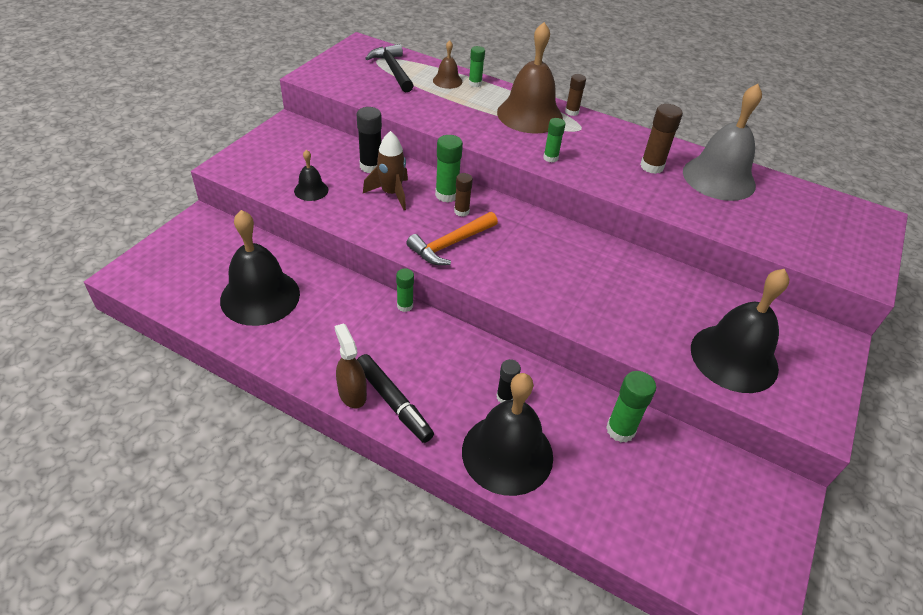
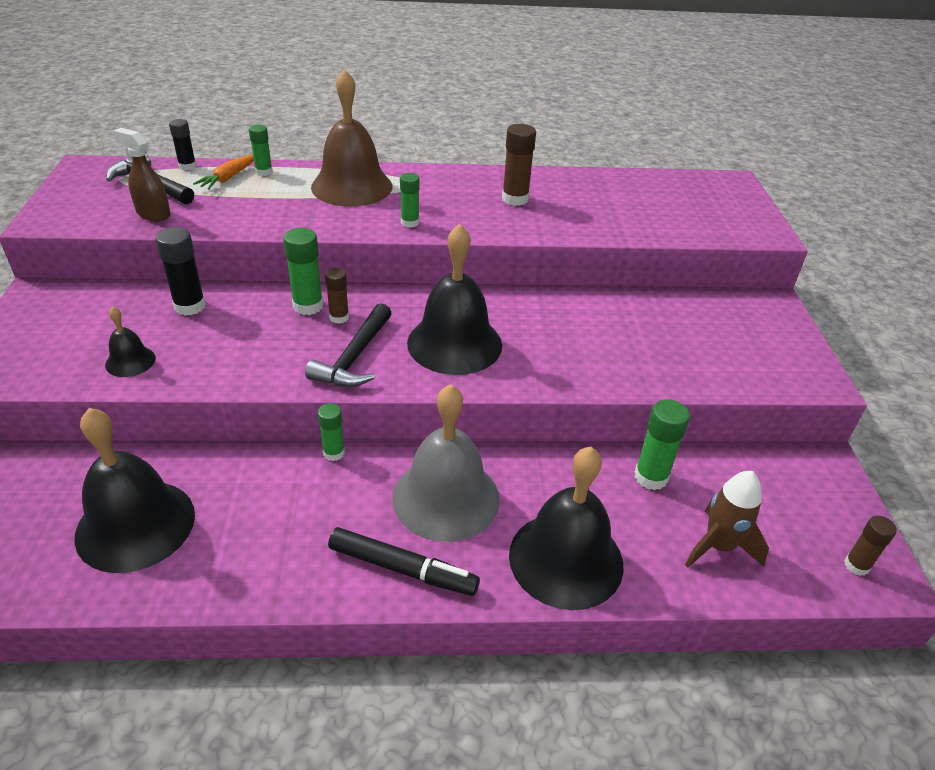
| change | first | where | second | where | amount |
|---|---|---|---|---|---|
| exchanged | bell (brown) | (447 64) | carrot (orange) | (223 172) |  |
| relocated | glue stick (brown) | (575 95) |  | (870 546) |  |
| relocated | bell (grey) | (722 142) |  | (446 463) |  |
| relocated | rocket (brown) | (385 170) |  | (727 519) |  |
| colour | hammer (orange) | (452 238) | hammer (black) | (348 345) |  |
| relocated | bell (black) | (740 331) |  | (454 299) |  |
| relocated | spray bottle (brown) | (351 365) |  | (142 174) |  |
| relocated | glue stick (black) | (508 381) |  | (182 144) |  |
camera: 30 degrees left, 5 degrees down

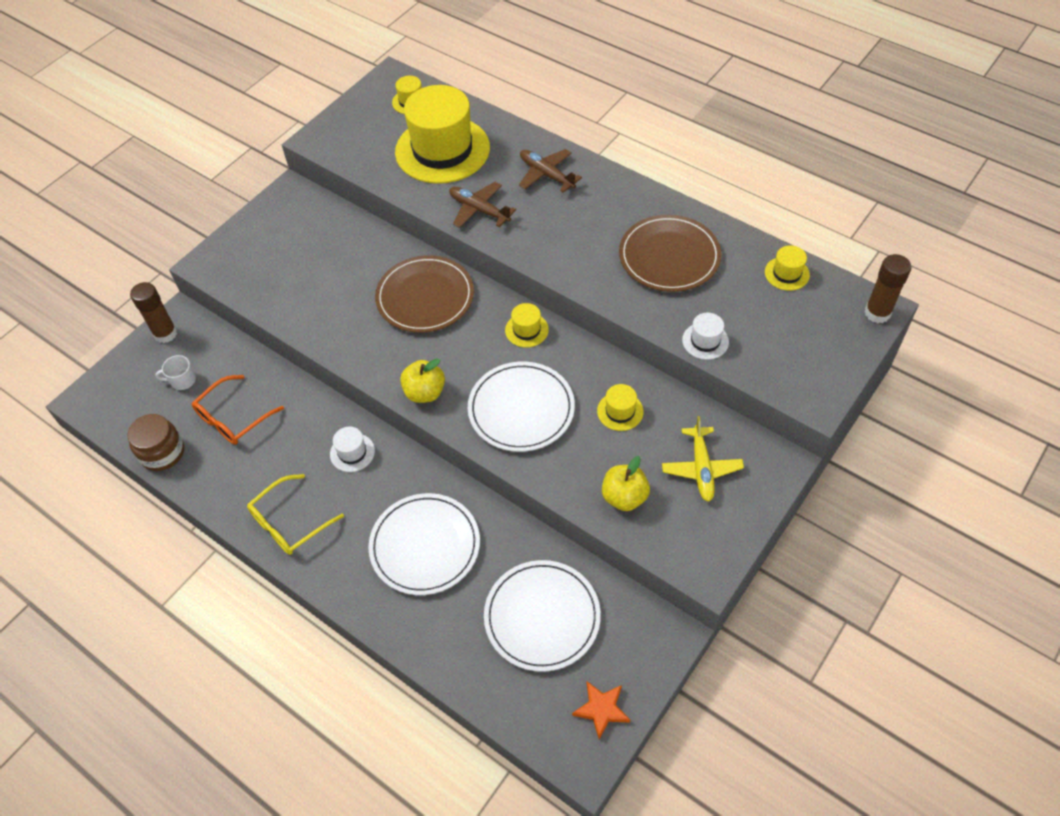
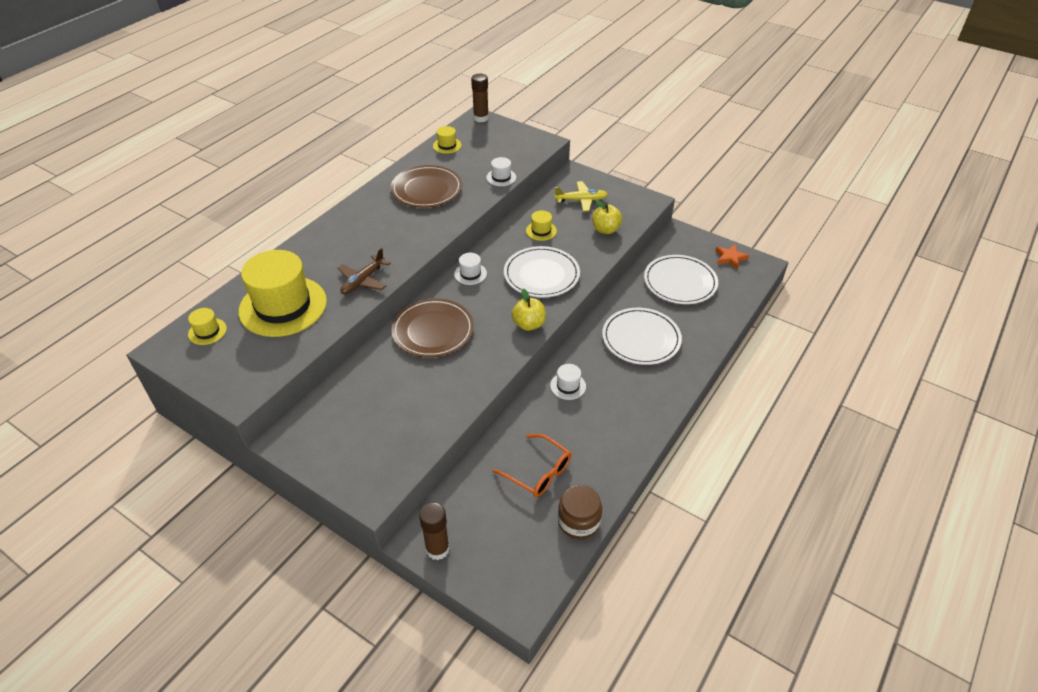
| change | first | where | second | where | amount |
|---|---|---|---|---|---|
| missing | plane (brown) | (550 171) |  |  |  |
| colour | hat (yellow) | (527 325) | hat (white) | (470 269) |  |
| missing | mug (white) | (175 372) |  |  |  |
| missing | glasses (yellow) | (295 514) |  |  |  |
camera: 95 degrees left, 10 degrees down

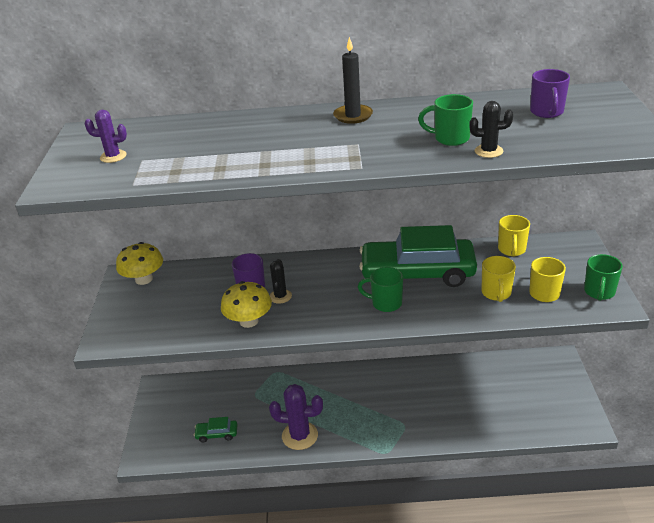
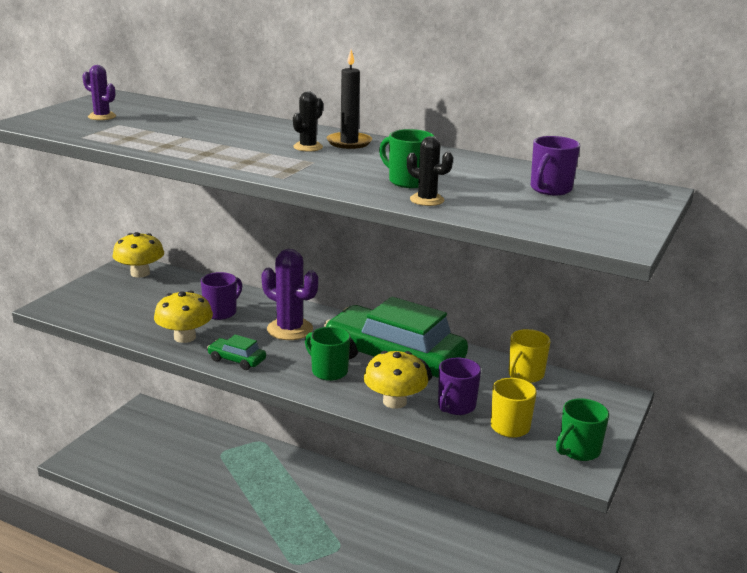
| change | first | where | second | where | amount |
|---|---|---|---|---|---|
| colour | mug (yellow) | (499 279) | mug (purple) | (459 386) |  |
| relocated | cactus (black) | (280 281) |  | (308 121) |  |
| relocated | cactus (purple) | (296 417) |  | (290 294) |  |
| relocated | car (green) | (216 430) |  | (236 352) |  |
| appeared |  |  | mushroom (yellow) | (396 380) |  |
camera: 25 degrees right, 10 degrees down

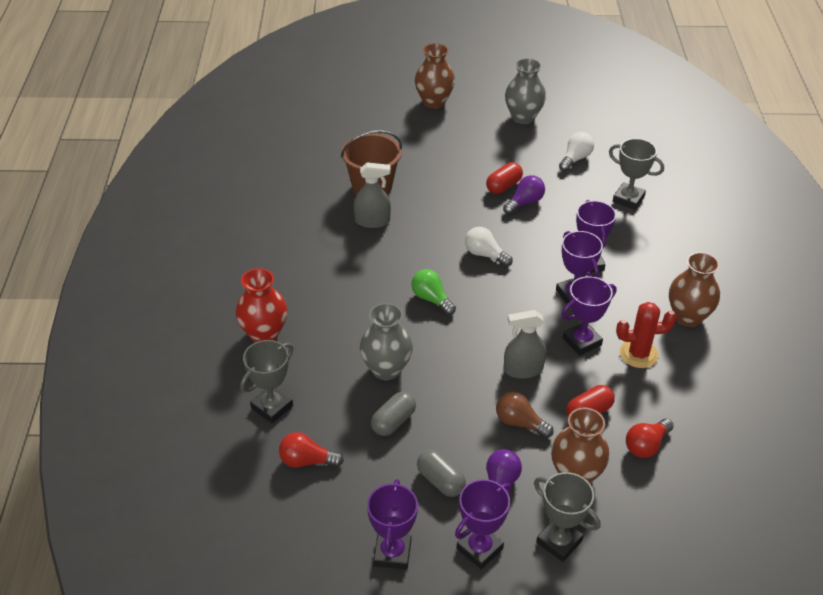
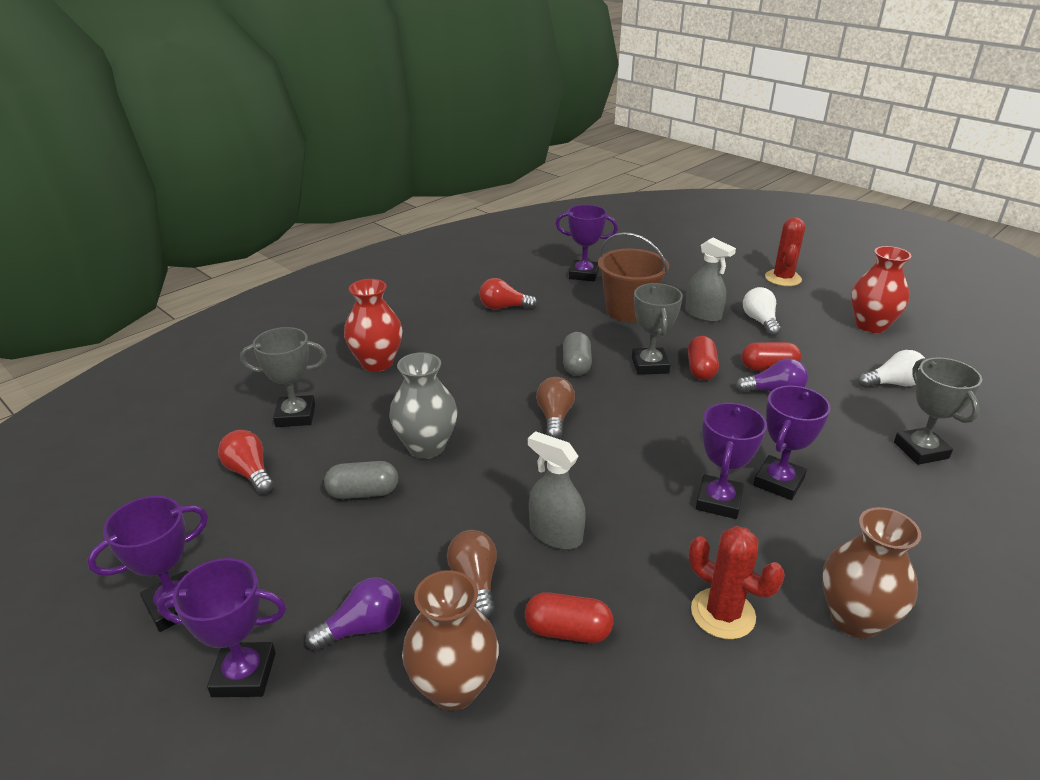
| change | first | where | second | where | amount |
|---|---|---|---|---|---|
| exchanged | vase (brown) | (435 75) | cactus (red) | (785 251) |  |
| colour | vase (grey) | (525 91) | vase (red) | (881 289) |  |
| relocated | spray bottle (grey) | (372 195) |  | (710 280) |  |
| relocated | light bulb (white) | (489 247) |  | (762 311) |  |
| colour | light bulb (green) | (433 292) | light bulb (brown) | (555 408) |  |
| relocated | trophy (purple) | (588 316) |  | (587 243) |  |
| relocated | light bulb (red) | (650 438) |  | (508 294) |  |
| relocated | capsule (grey) | (441 473) |  | (577 354) |  |
| relocated | trophy (grey) | (567 517) |  | (657 329) |  |
| appeared |  |  | capsule (red) | (703 358) |  |
camera: 45 degrees right, 10 degrees down

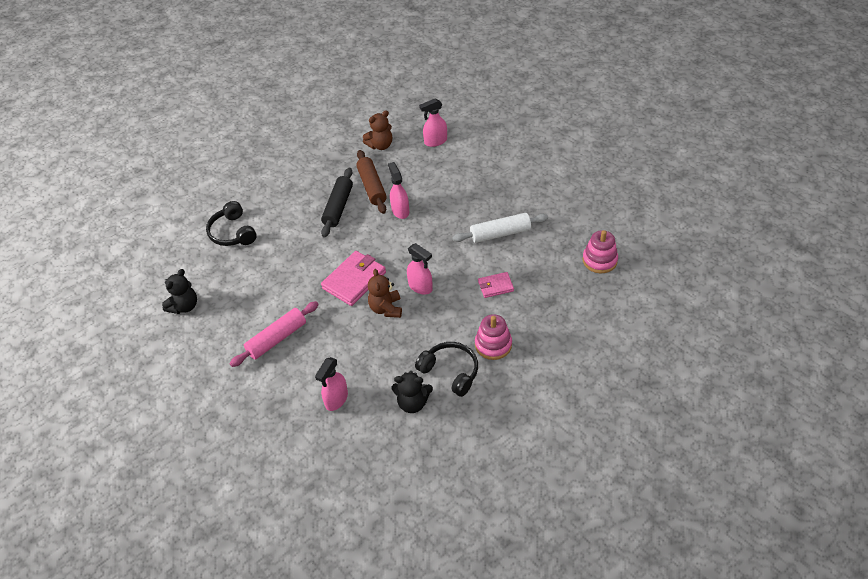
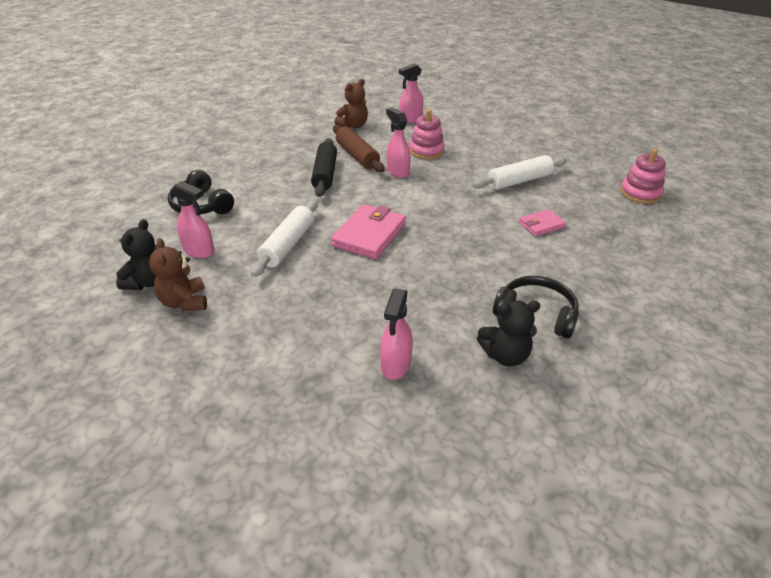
| change | first | where | second | where | amount |
|---|---|---|---|---|---|
| relocated | spray bottle (pink) | (420 269) |  | (193 219) |  |
| relocated | teddy bear (brown) | (385 293) |  | (178 274) |  |
| missing | rolling pin (pink) | (274 334) |  |  |  |
| relocated | stacking toy (pink) | (493 337) |  | (427 134) |  |
| appeared |  |  | rolling pin (white) | (284 238) |  |
camera: 15 degrees left, 10 degrees down

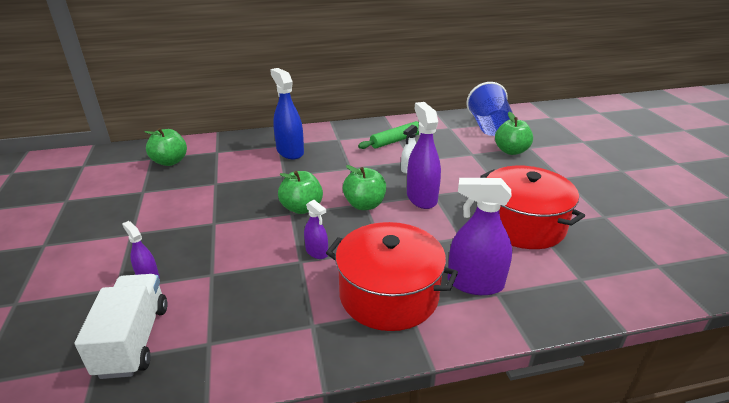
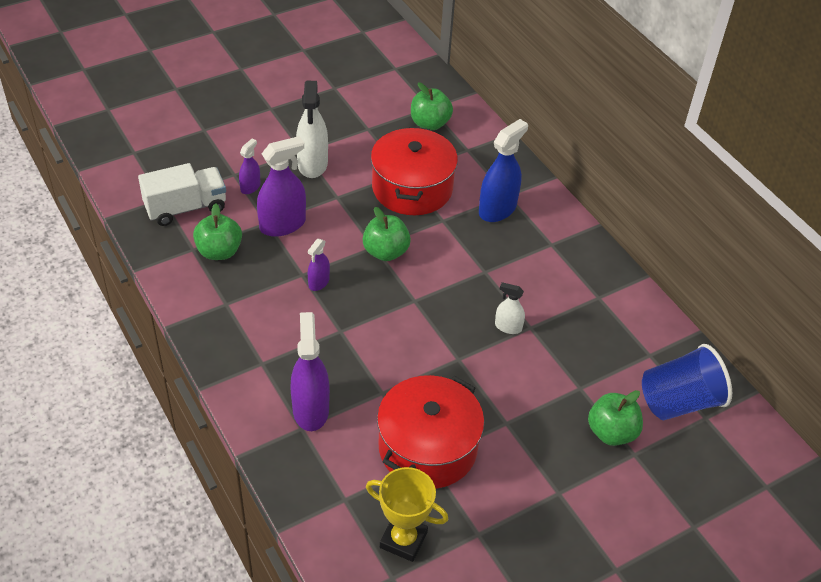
| change | first | where | second | where | amount |
|---|---|---|---|---|---|
| relocated | spray bottle (purple) | (424 155) |  | (281 186) |  |
| missing | rolling pin (green) | (388 135) |  |  |  |
| relocated | apple (green) | (364 187) |  | (217 231) |  |
| relocated | pot (red) | (392 276) |  | (414 171) |  |
| appeared |  |  | spray bottle (white) | (312 129) |  |
| appeared |  |  | trophy (yellow) | (407 514) |  |
camera: 70 degrees right, 15 degrees up

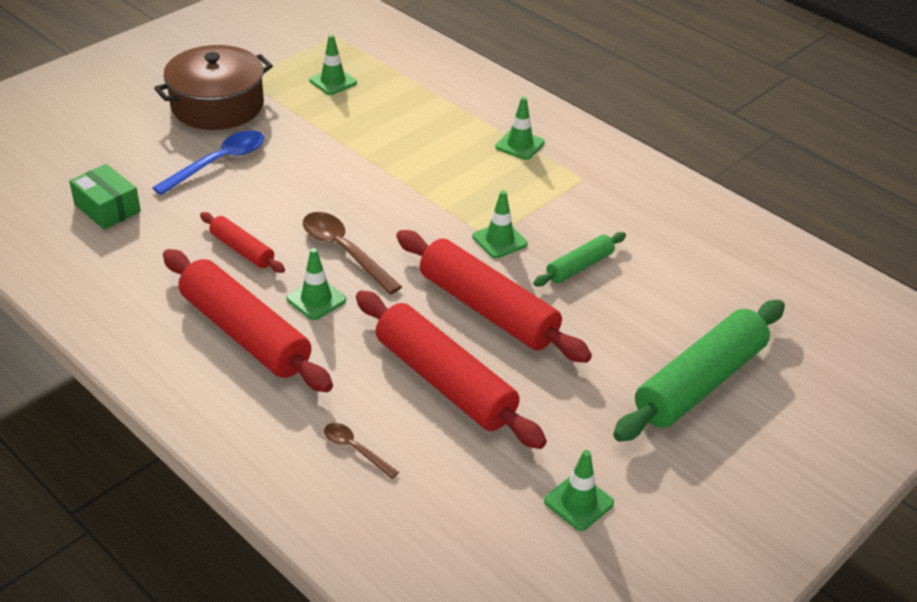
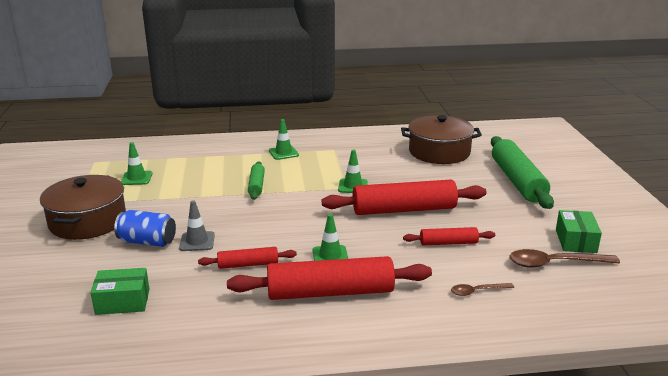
| change | first | where | second | where | amount |
|---|---|---|---|---|---|
| exchanged | spoon (blue) | (208 162) | can (blue) | (145 228) |  |
| relocated | spoon (brown) | (352 253) |  | (564 258) |  |
| relocated | rolling pin (green) | (580 259) |  | (256 180) |  |
| size | rolling pin (red) | (451 369) |  | (449 236) | x0.51 |
| exchanged | traffic cone (green) | (579 490) | box (green) | (579 231) |  |
| appeared |  |  | pot (brown) | (441 139) |  |
| appeared |  |  | traffic cone (grey) | (197 225) |  |
camera: 50 degrees left, 15 degrees down

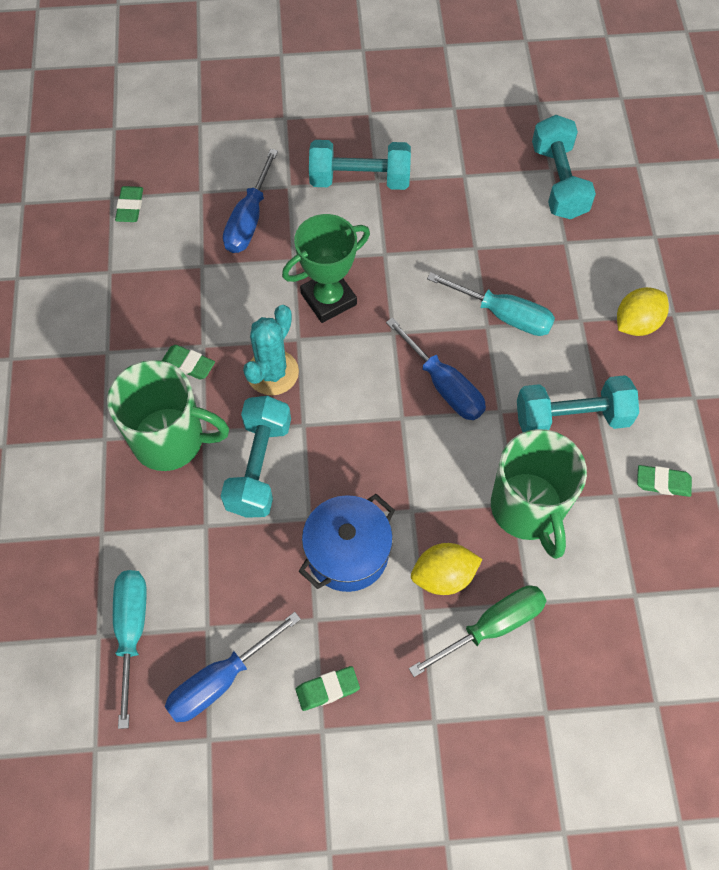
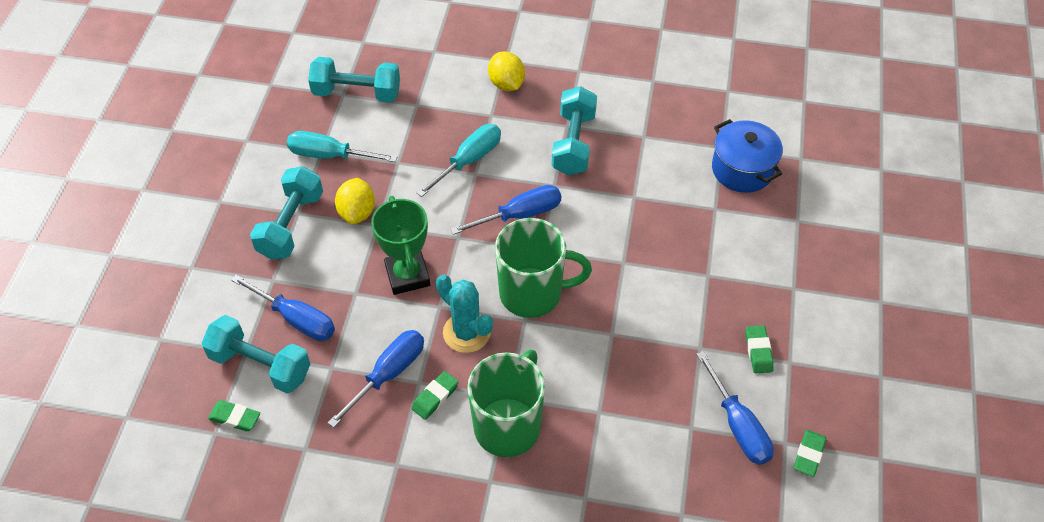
| change | first | where | second | where | amount |
|---|---|---|---|---|---|
| relocated | dumbbell (turquoise) | (256 457) |  | (255 354) |  |
| relocated | mug (green) | (539 494) |  | (543 268) |  |
| relocated | eraser (green) | (664 481) |  | (810 453) |  |
| relocated | pot (blue) | (347 543) |  | (747 156) |  |
| relocated | lemon (yellow) | (446 569) |  | (355 201) |  |
| relocated | screwdriver (turquoise) | (130 649) |  | (342 146) |  |
| missing | screwdriver (green) | (478 631) |  |  |  |
| appeared |  |  | screwdriver (blue) | (375 379) |  |
camera: 75 degrees left, 10 degrees down

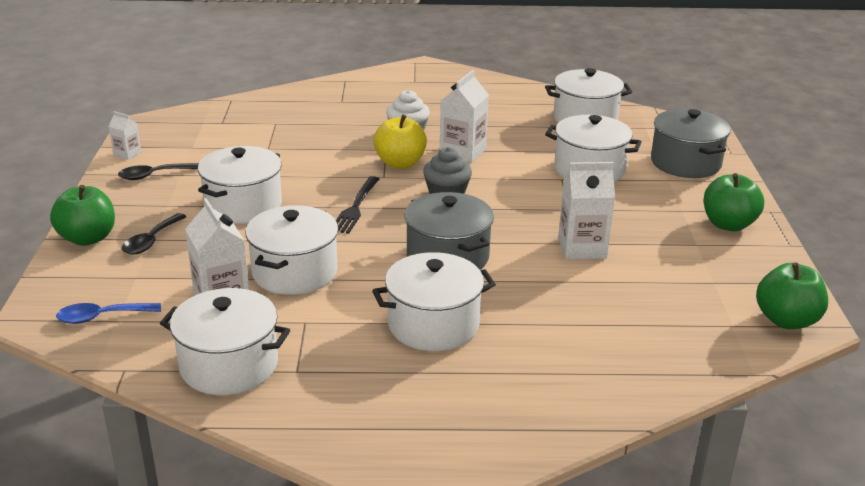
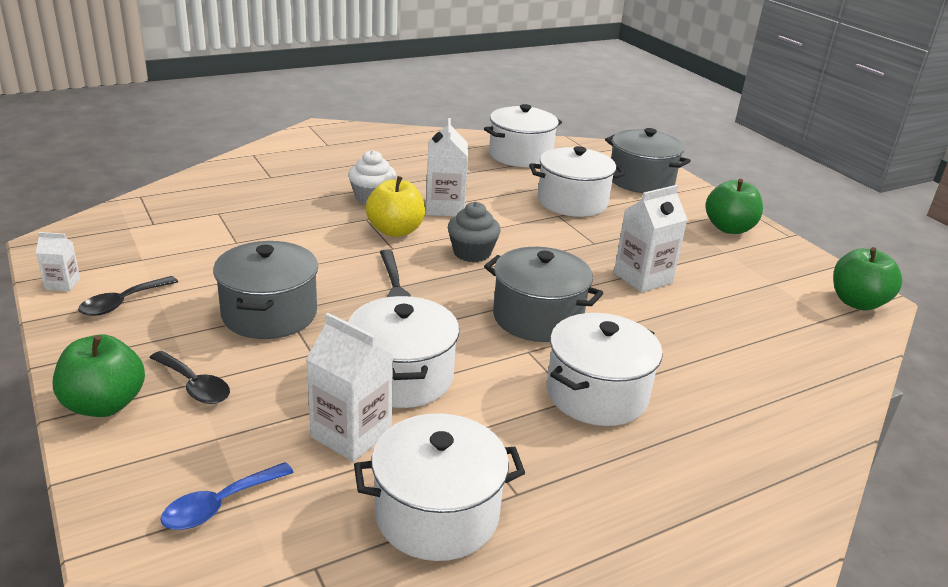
| change | first | where | second | where | amount |
|---|---|---|---|---|---|
| colour | pot (white) | (240 185) | pot (grey) | (265 290) |  |
| spun | spoon (black) | (154 234) |  | (190 377) | 45 degrees counterclockwise |
camera: 30 degrees left, 0 degrees up

